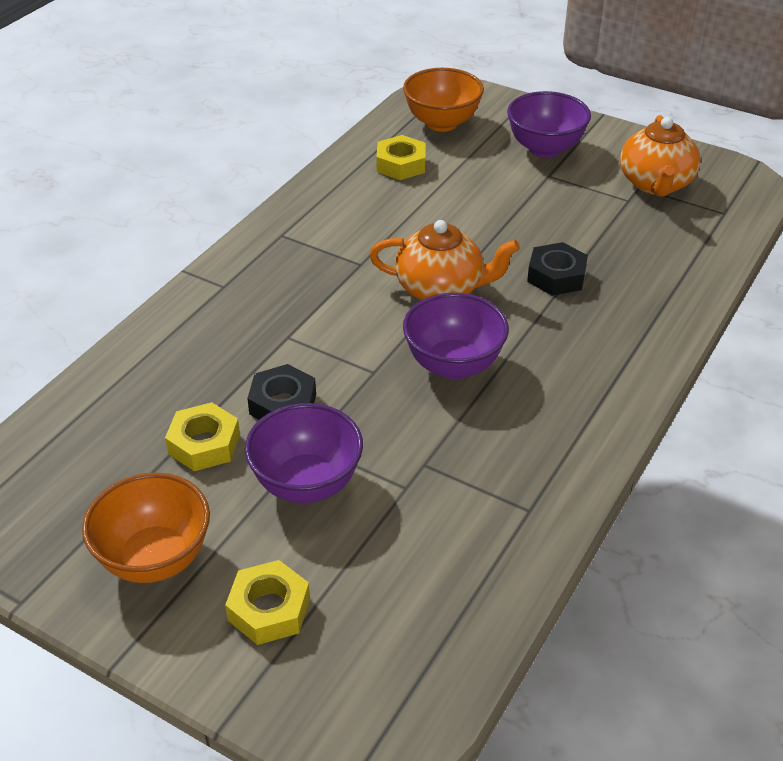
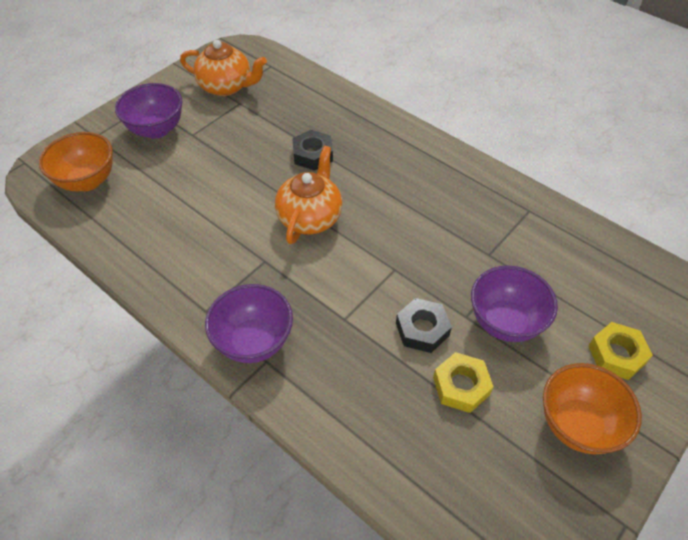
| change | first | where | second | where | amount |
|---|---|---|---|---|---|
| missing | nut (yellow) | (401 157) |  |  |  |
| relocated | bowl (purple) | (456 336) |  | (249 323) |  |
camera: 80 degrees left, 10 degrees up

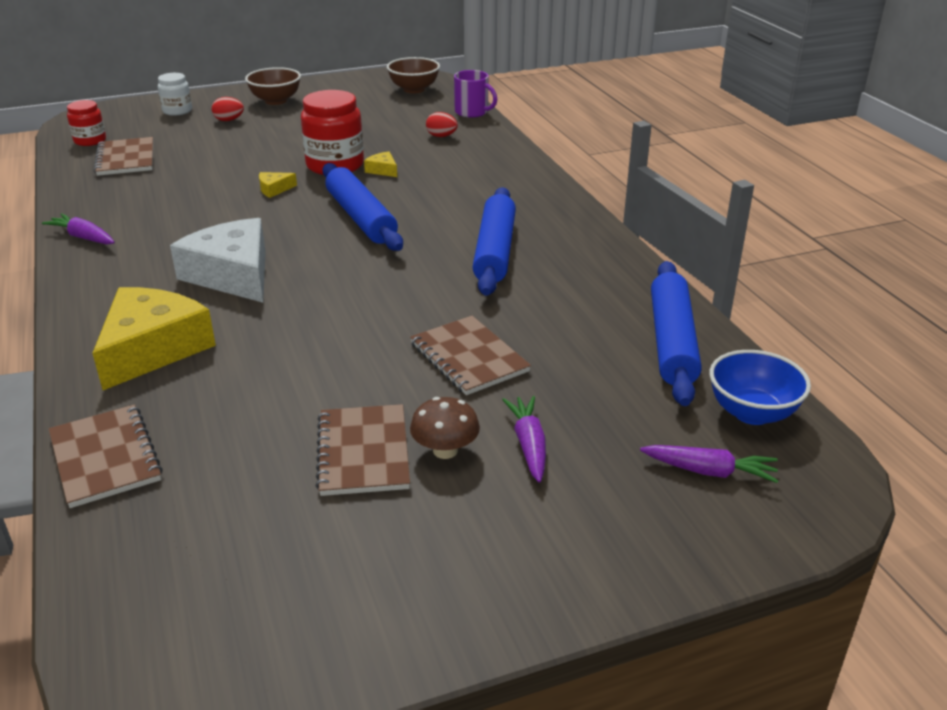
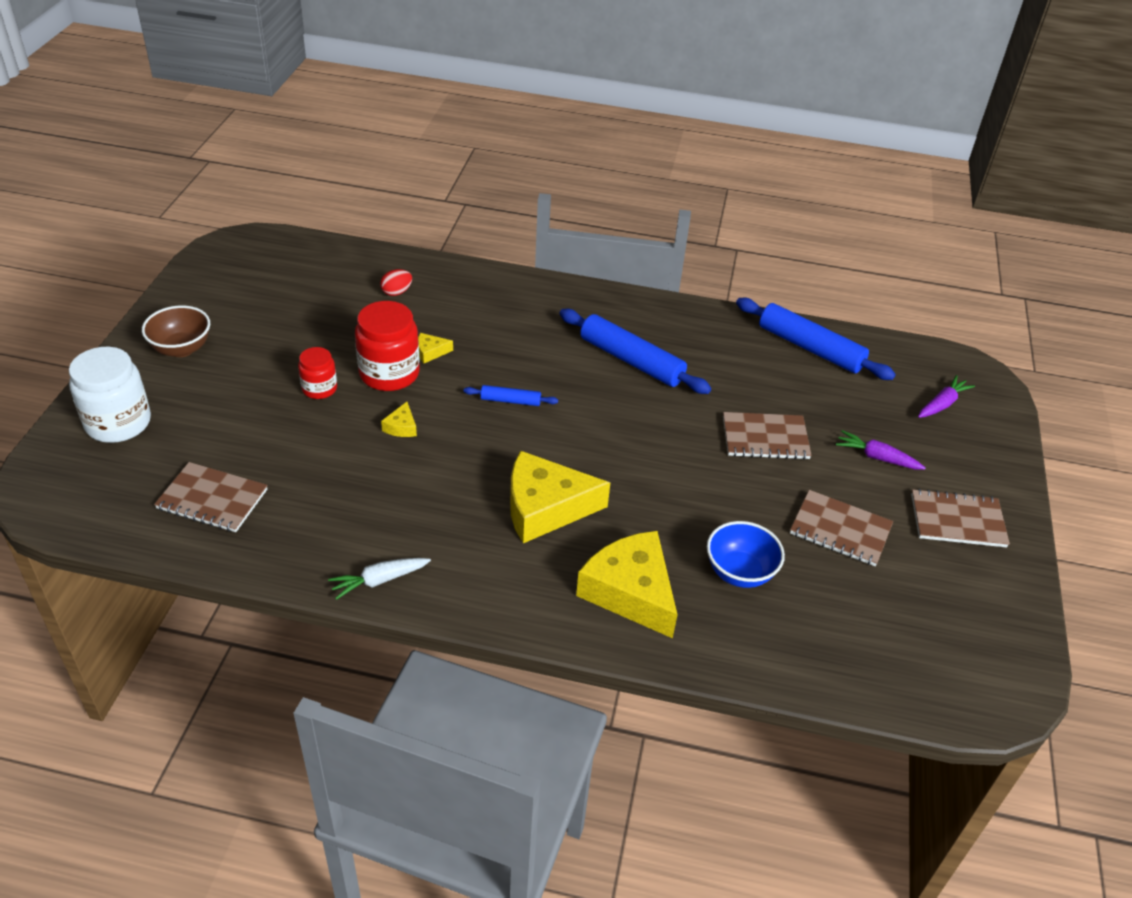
| change | first | where | second | where | amount |
|---|---|---|---|---|---|
| missing | bowl (brown) | (413 75) |  |  |  |
| missing | mug (purple) | (475 94) |  |  |  |
| size | jar (white) | (175 94) |  | (110 395) | x1.75 |
| missing | egg (red) | (228 109) |  |  |  |
| relocated | jar (red) | (86 123) |  | (317 373) |  |
| size | rolling pin (blue) | (362 207) |  | (510 395) | x0.50 |
| colour | carrot (purple) | (78 228) | carrot (white) | (379 579) |  |
| colour | cheese (white) | (218 260) | cheese (yellow) | (560 497) |  |
| relocated | bowl (blue) | (760 387) |  | (746 554) |  |
| missing | mushroom (brown) | (445 428) |  |  |  |
| relocated | notebook (brown) | (106 456) |  | (960 518) |  |
camera: 60 degrees left, 10 degrees up

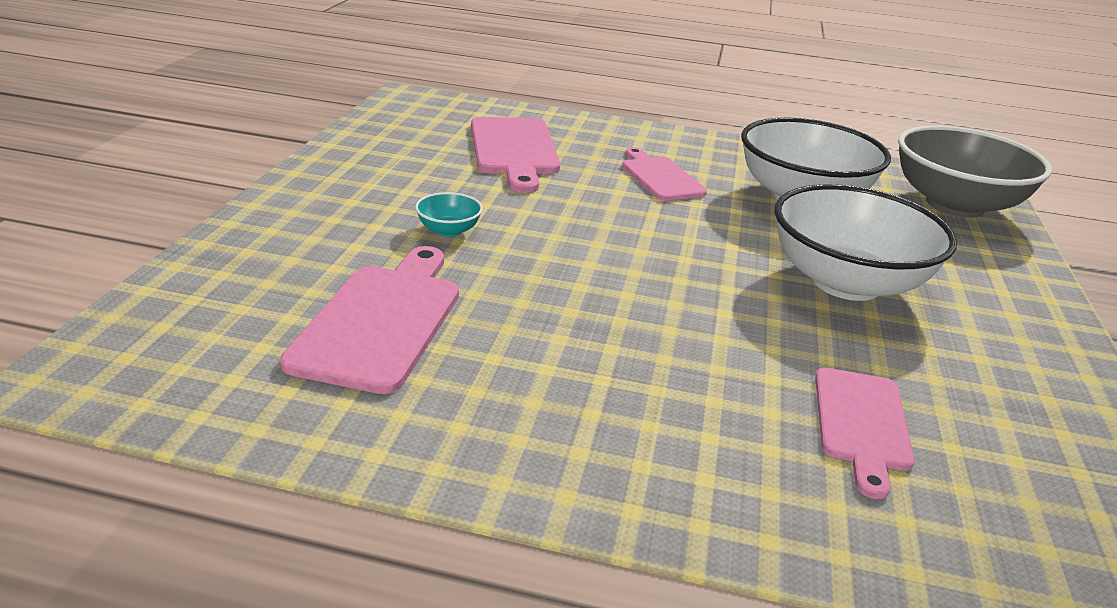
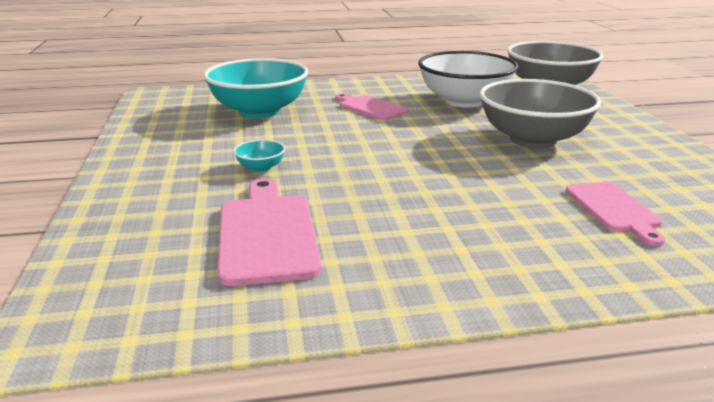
| change | first | where | second | where | amount |
|---|---|---|---|---|---|
| exchanged | cutting board (pink) | (515 155) | bowl (turquoise) | (255 88) |  |
| colour | bowl (white) | (866 242) | bowl (grey) | (540 113) |  |
camera: 20 degrees left, 5 degrees down

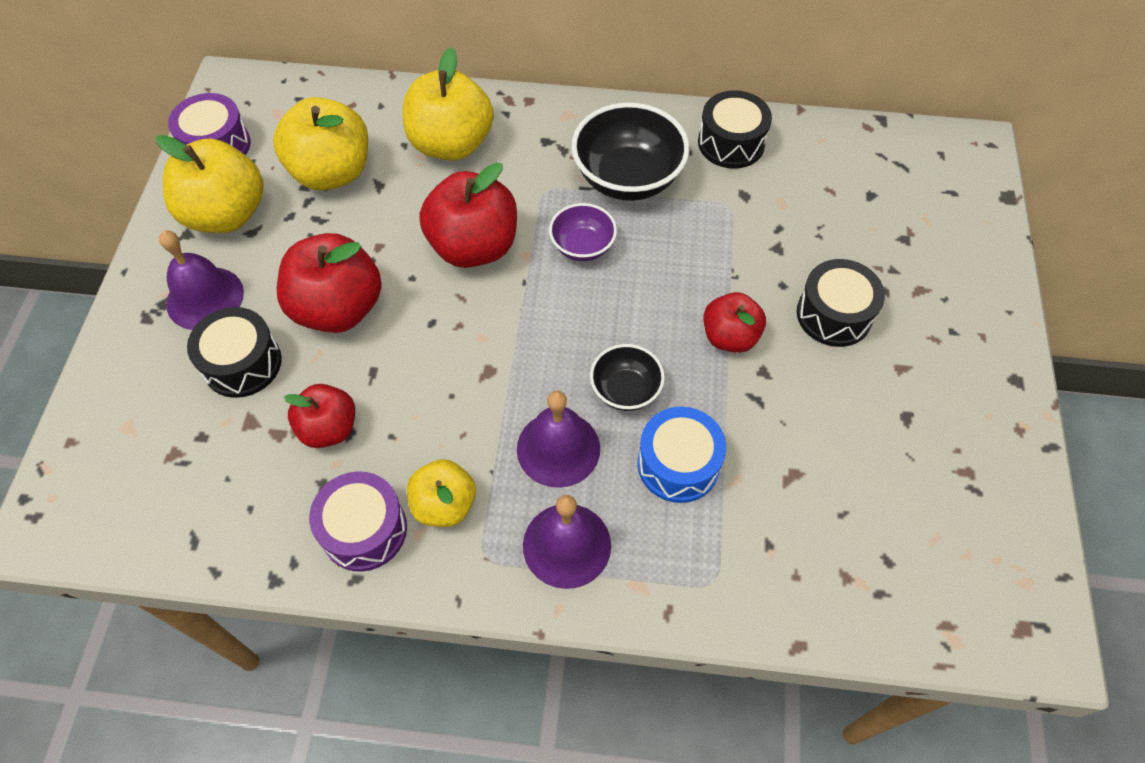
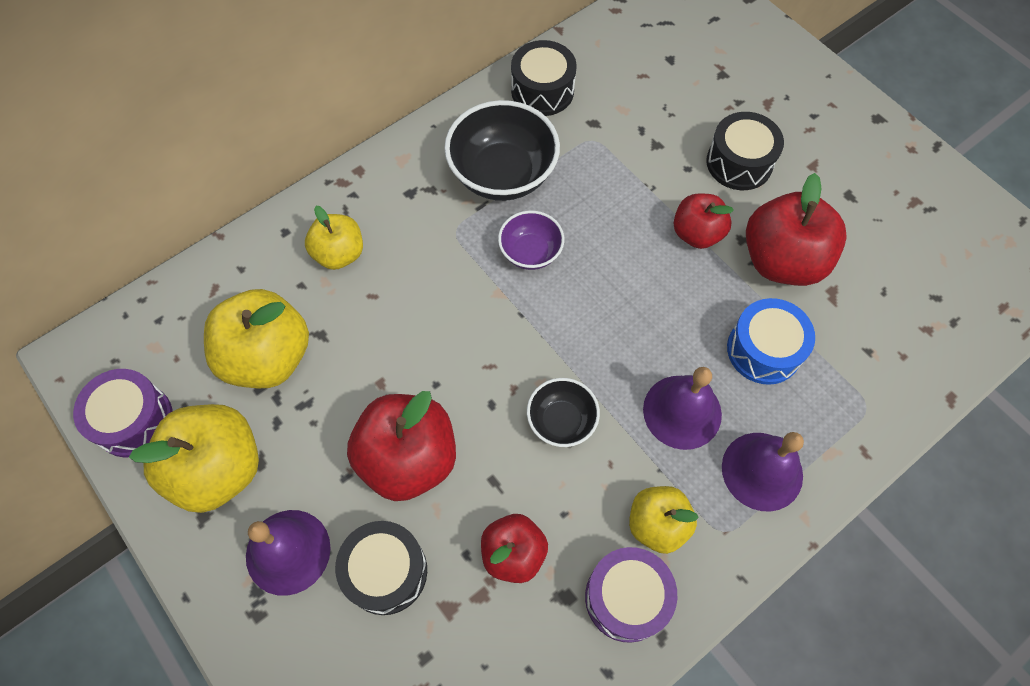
| change | first | where | second | where | amount |
|---|---|---|---|---|---|
| size | apple (yellow) | (448 103) |  | (334 238) | x0.61 |
| relocated | apple (red) | (468 215) |  | (796 229) |  |
| relocated | bowl (black) | (627 377) |  | (563 412) |  |
camera: 45 degrees left, 5 degrees up

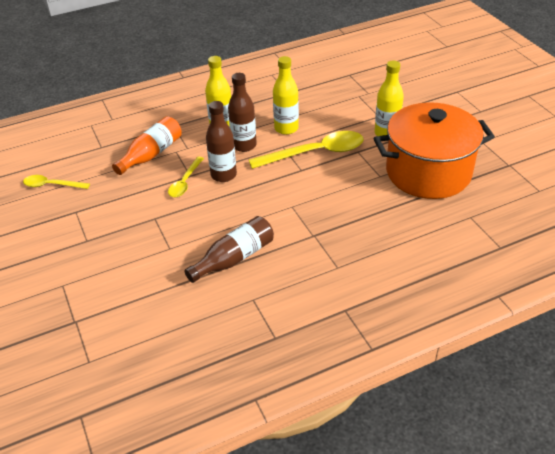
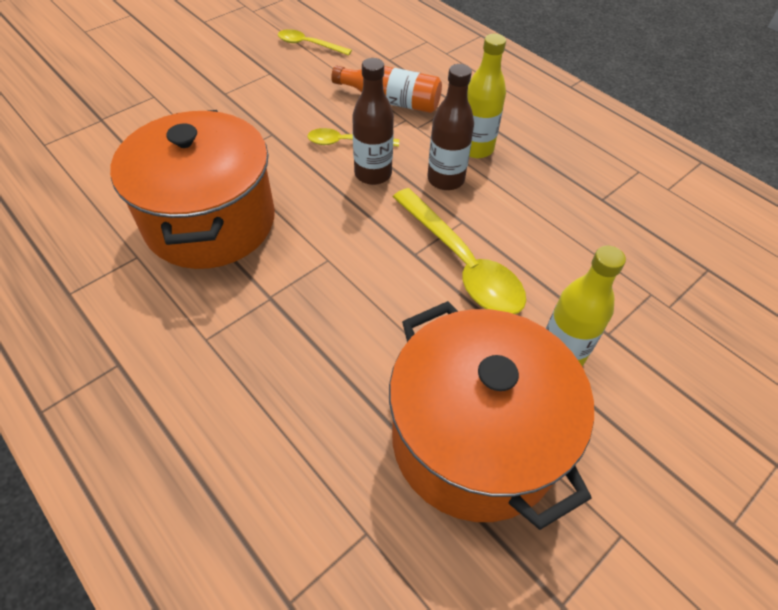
| change | first | where | second | where | amount |
|---|---|---|---|---|---|
| missing | bottle (yellow) | (286 95) |  |  |  |
| spun | spoon (yellow) | (56 182) |  | (315 42) | 60 degrees counterclockwise |
| exchanged | bottle (brown) | (229 249) | pot (orange) | (192 189) |  |
camera: 70 degrees right, 10 degrees up

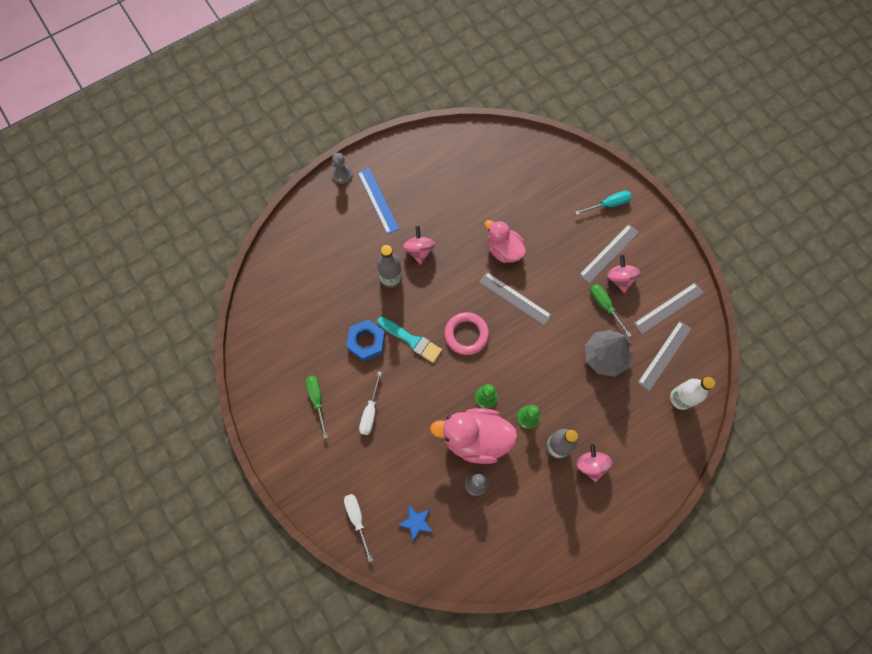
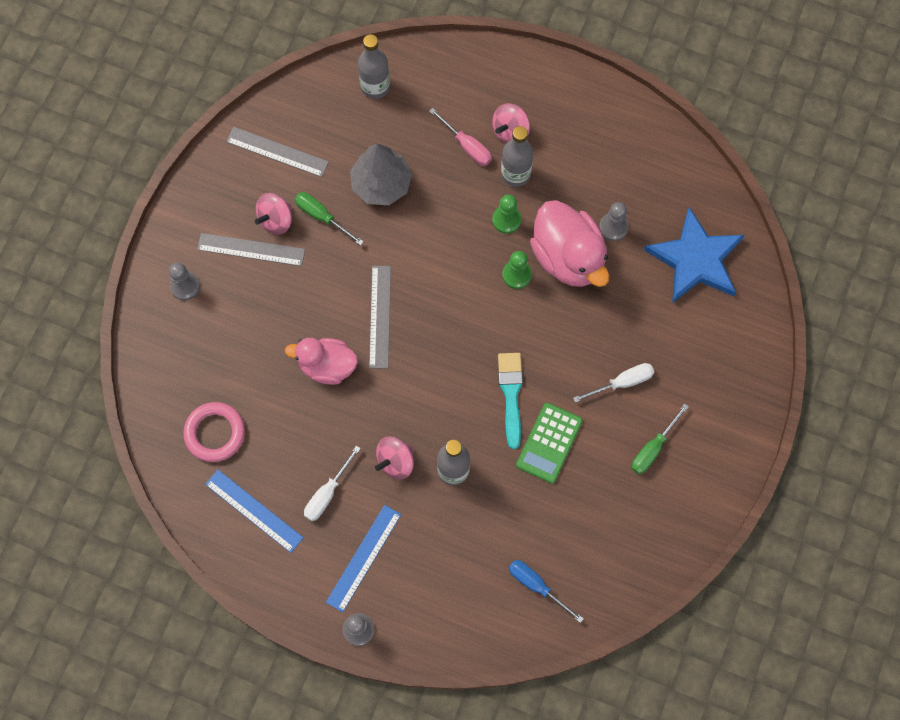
| change | first | where | second | where | amount |
|---|---|---|---|---|---|
| exchanged | screwdriver (turquoise) | (603 203) | pawn (grey) | (184 281) |  |
| spun | duck (pink) | (505 241) |  | (321 361) | 90 degrees clockwise |
| spun | screwdriver (green) | (611 310) |  | (329 219) | 105 degrees clockwise |
| relocated | ring (pink) | (466 333) |  | (214 432) |  |
| exchanged | nut (blue) | (366 340) | calculator (green) | (549 443) |  |
| missing | ruler (grey) | (665 356) |  |  |  |
| colour | bottle (white) | (692 393) | bottle (grey) | (374 66) |  |
| relocated | screwdriver (white) | (358 528) |  | (332 483) |  |
| size | star (blue) | (415 523) |  | (694 255) | x2.26 |
| appeared |  |  | screwdriver (pink) | (460 137) |  |
| appeared |  |  | ruler (blue) | (254 511) |  |
| appeared |  |  | screwdriver (blue) | (546 591) |  |
camera: 125 degrees left, 0 degrees up

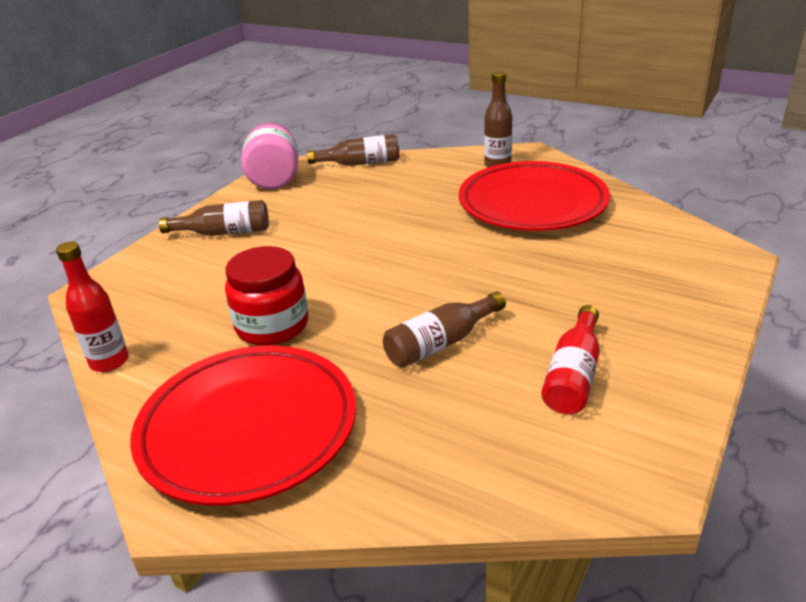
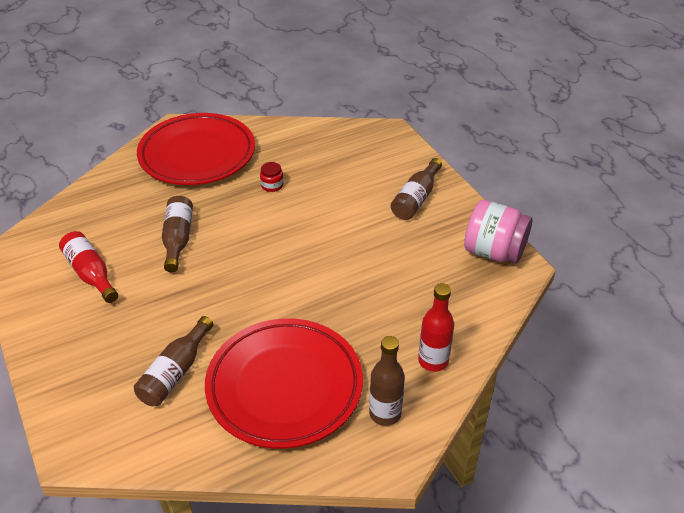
| change | first | where | second | where | amount |
|---|---|---|---|---|---|
| relocated | bottle (brown) | (353 150) |  | (173 361) |  |
| relocated | bottle (red) | (92 306) |  | (436 327) |  |
| size | jar (red) | (266 295) |  | (271 177) | x0.46 |
camera: 120 degrees right, 10 degrees up

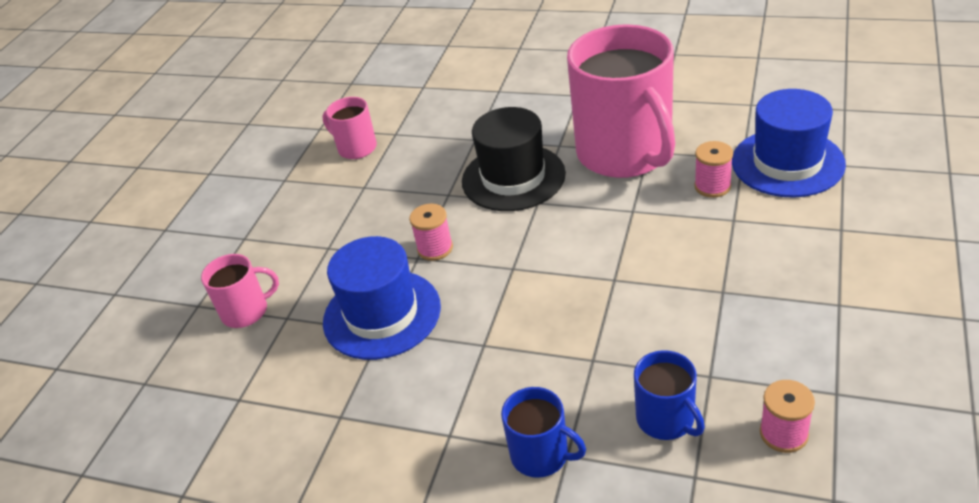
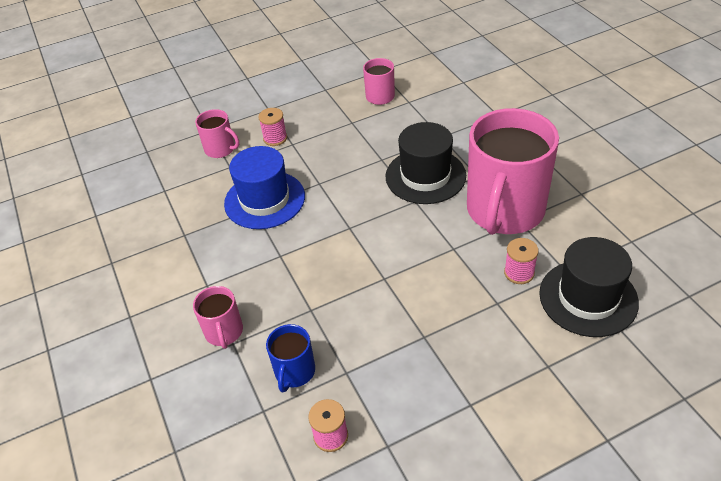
| change | first | where | second | where | amount |
|---|---|---|---|---|---|
| colour | hat (blue) | (789 143) | hat (black) | (589 287) |  |
| relocated | spool (pink) | (431 232) |  | (272 127) |  |
| colour | mug (blue) | (543 432) | mug (pink) | (218 317) |  |
camera: 45 degrees right, 5 degrees up

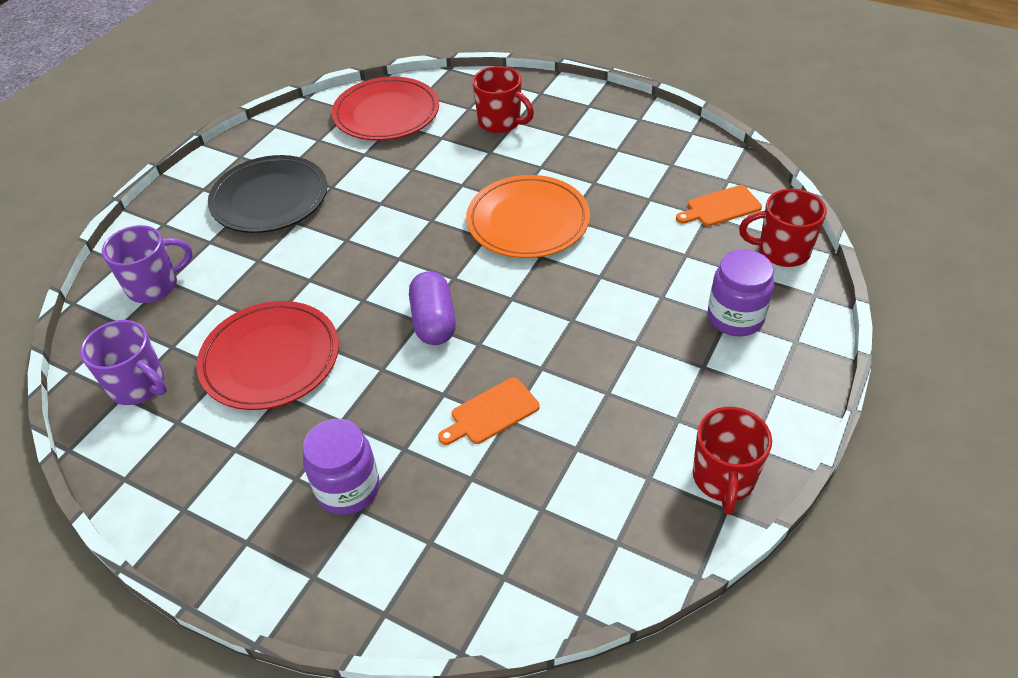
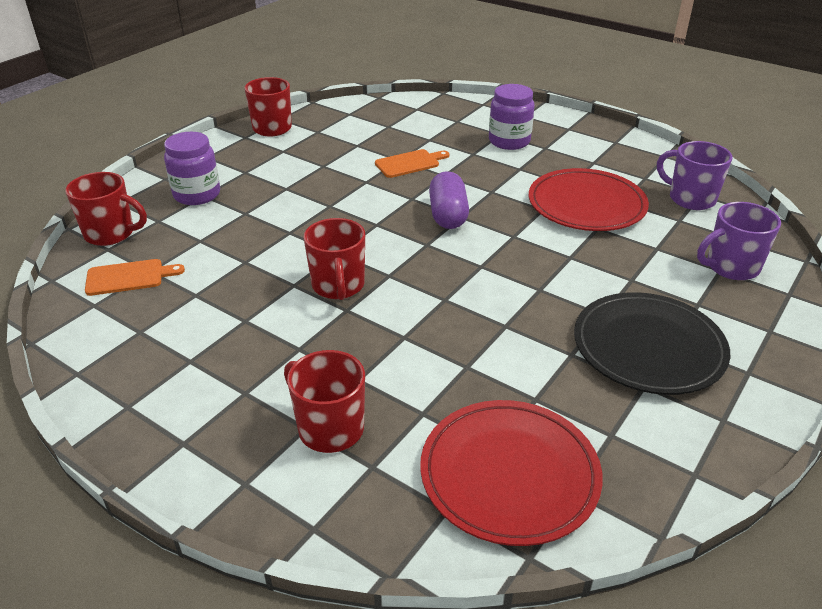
| change | first | where | second | where | amount |
|---|---|---|---|---|---|
| exchanged | plate (orange) | (528 216) | mug (red) | (334 259) |  |
camera: 175 degrees left, 10 degrees down

